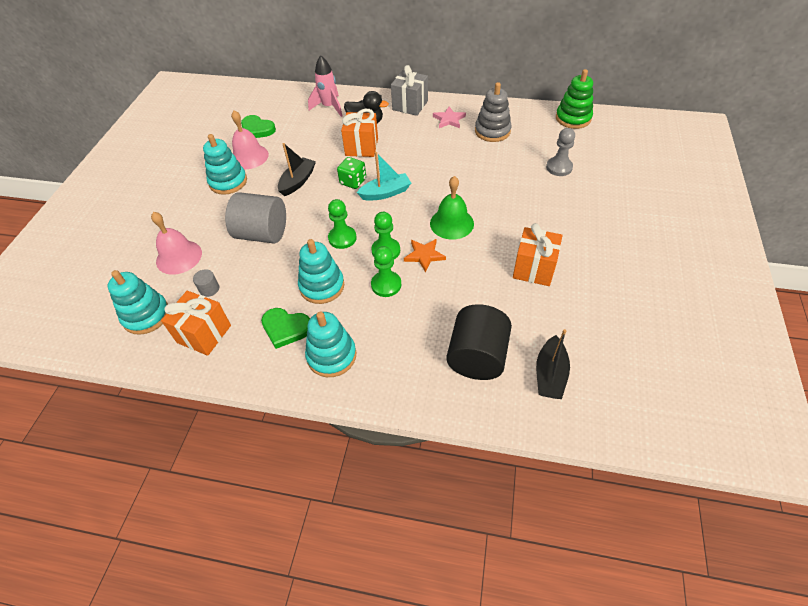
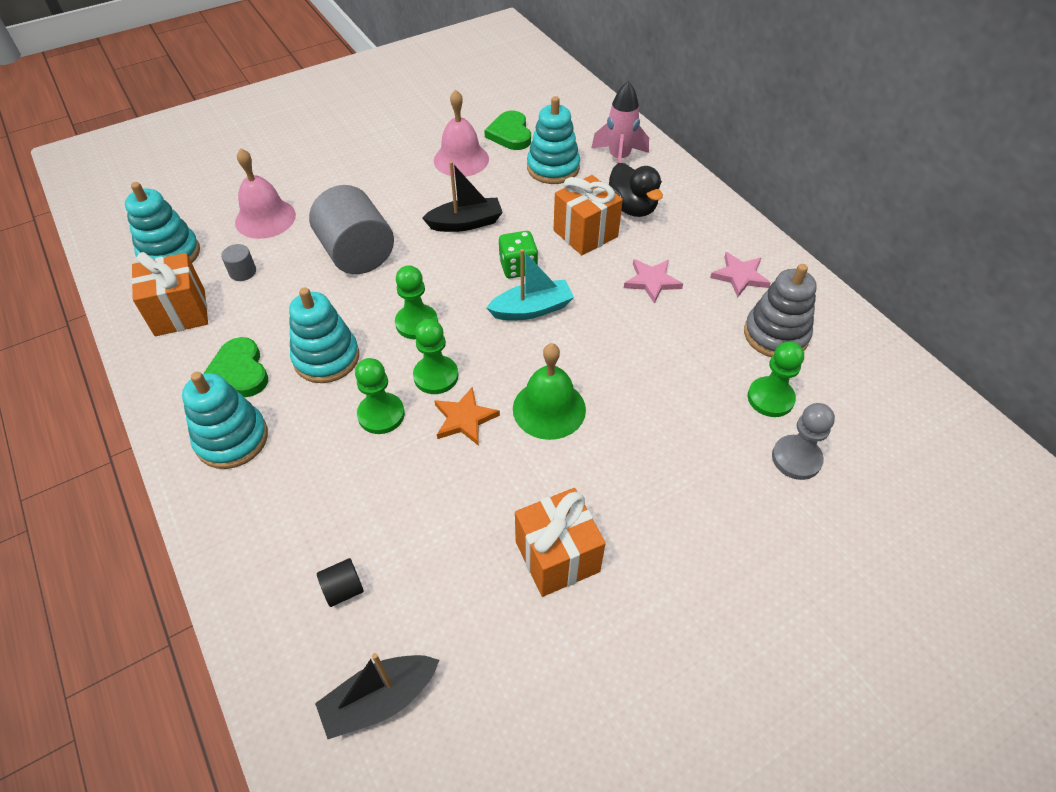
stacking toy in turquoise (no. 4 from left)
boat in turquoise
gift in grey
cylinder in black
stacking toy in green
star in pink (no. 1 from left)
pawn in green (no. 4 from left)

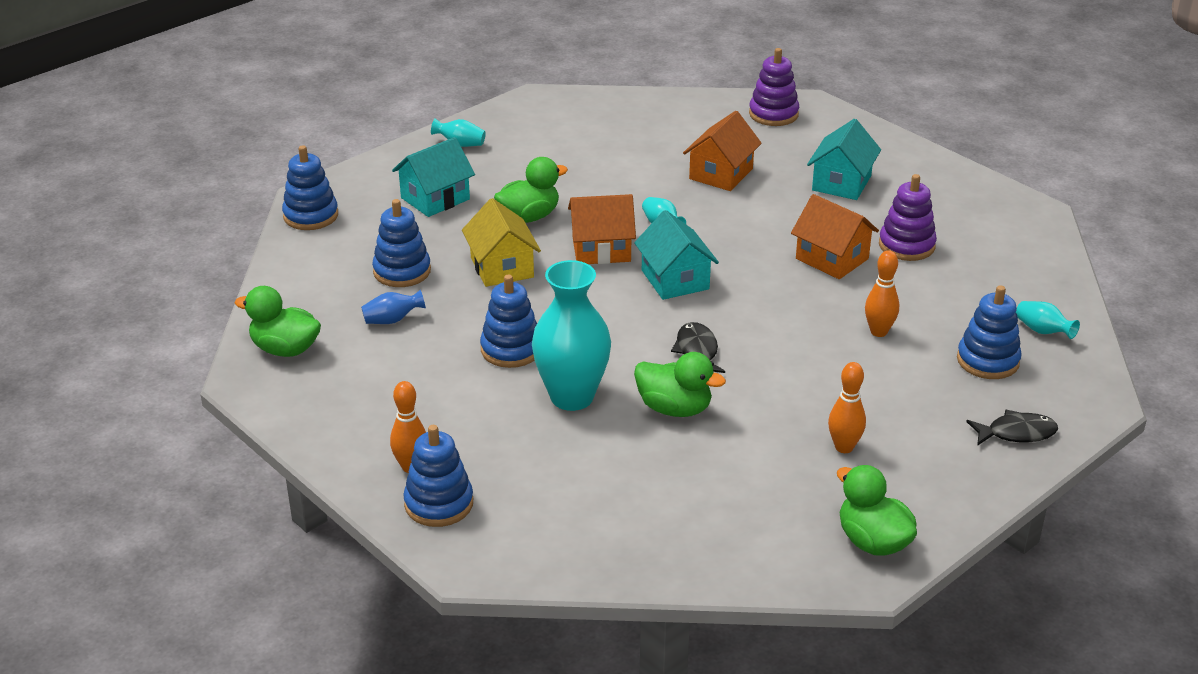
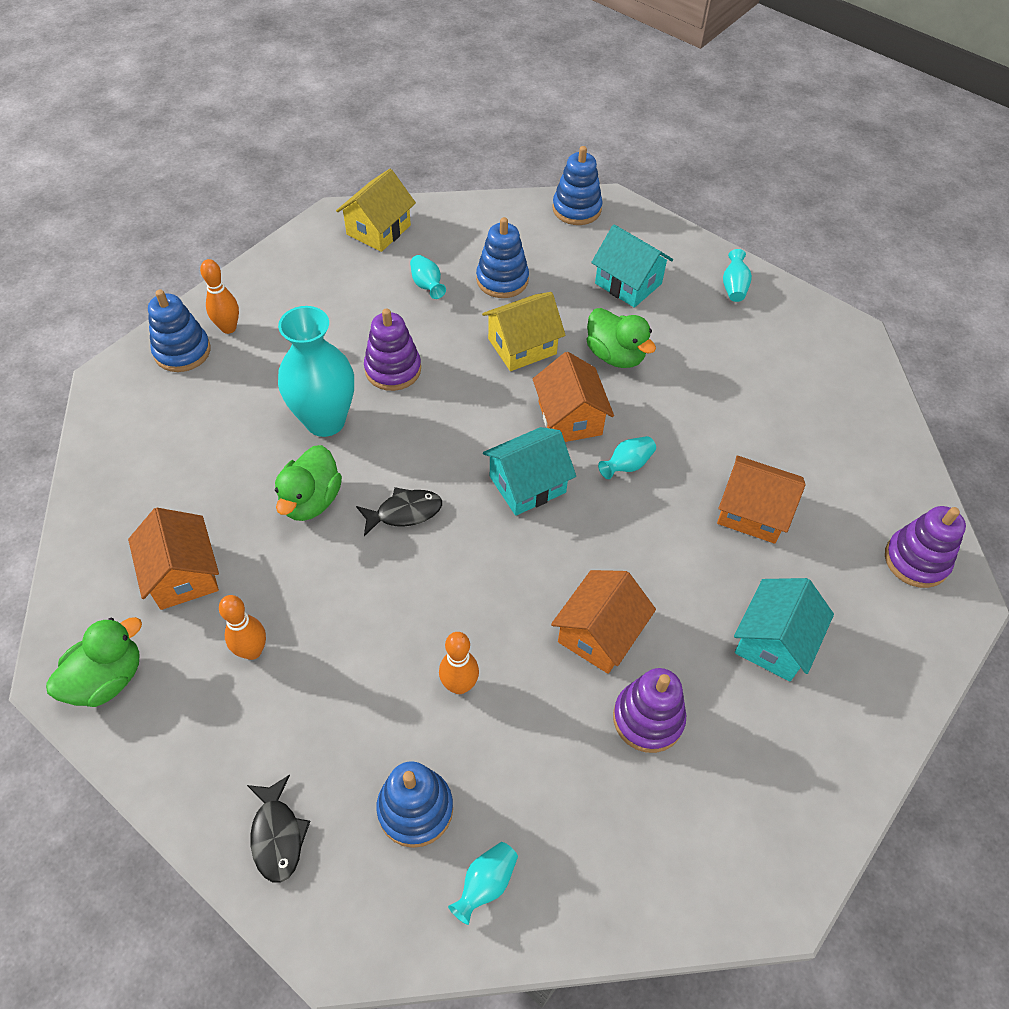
house in yellow (no. 1 from left)
vase in turquoise (no. 2 from left)
stacking toy in purple (no. 1 from left)
house in turquoise (no. 3 from left)
house in orange (no. 1 from left)

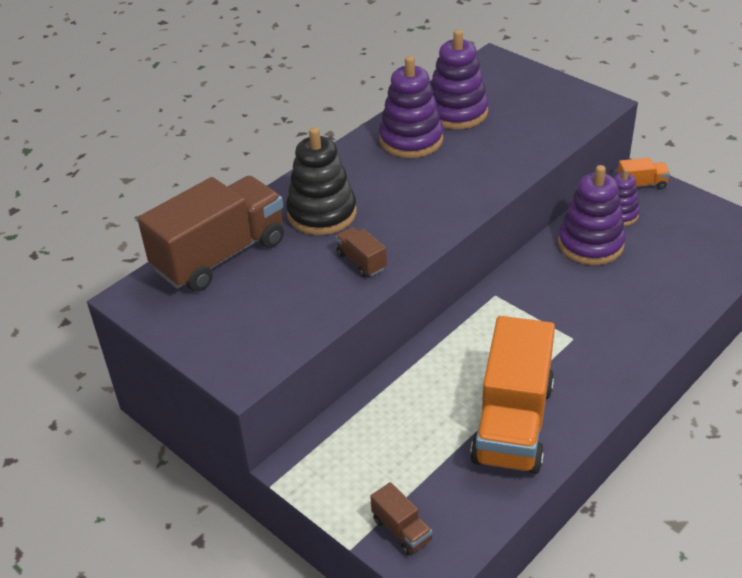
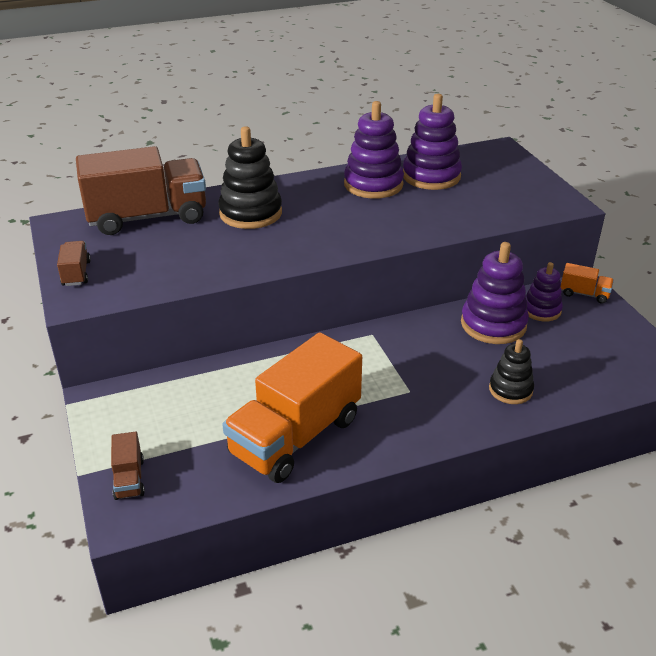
truck in brown (no. 1 from left)
stacking toy in black (no. 2 from left)

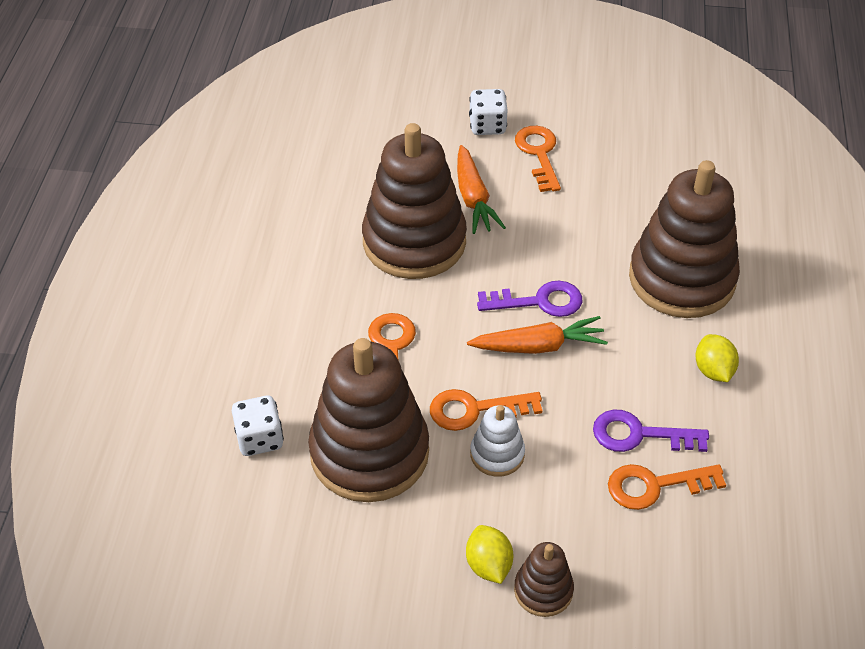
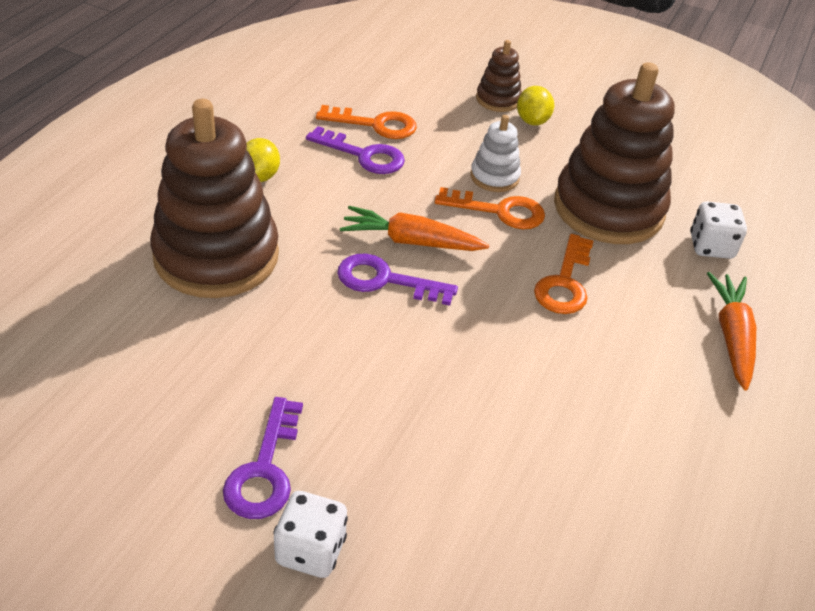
stacking toy in brown (no. 2 from left in the first image)
carrot in orange (no. 2 from left)
key in purple (no. 1 from left)

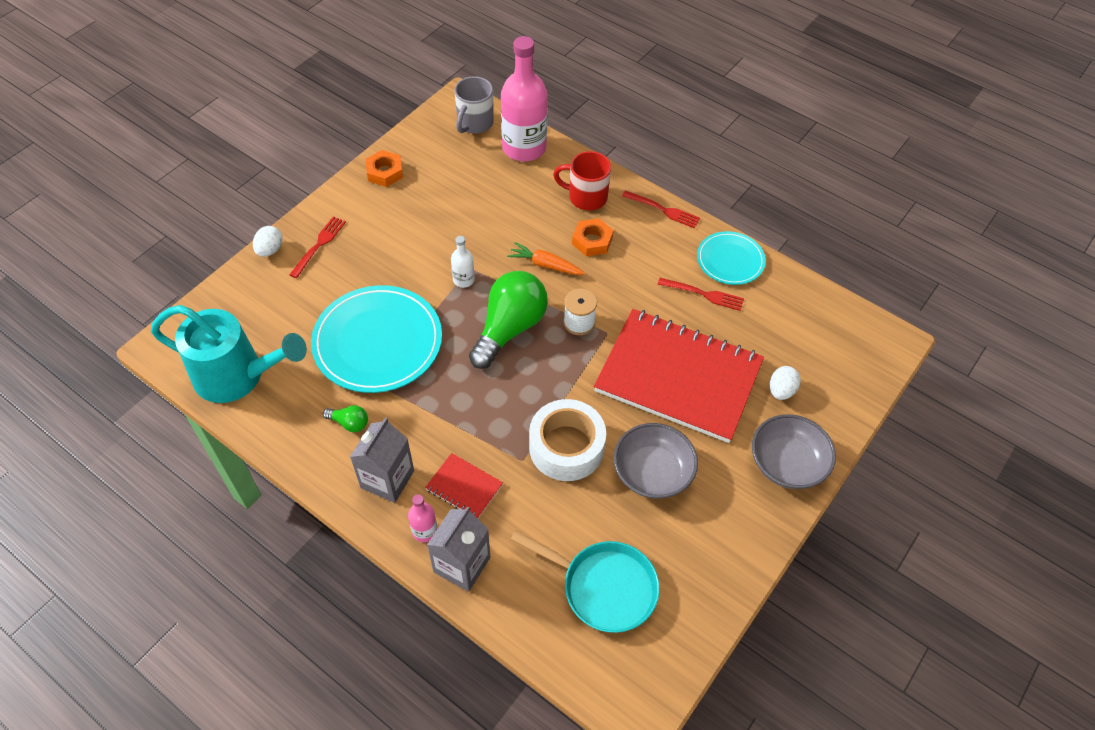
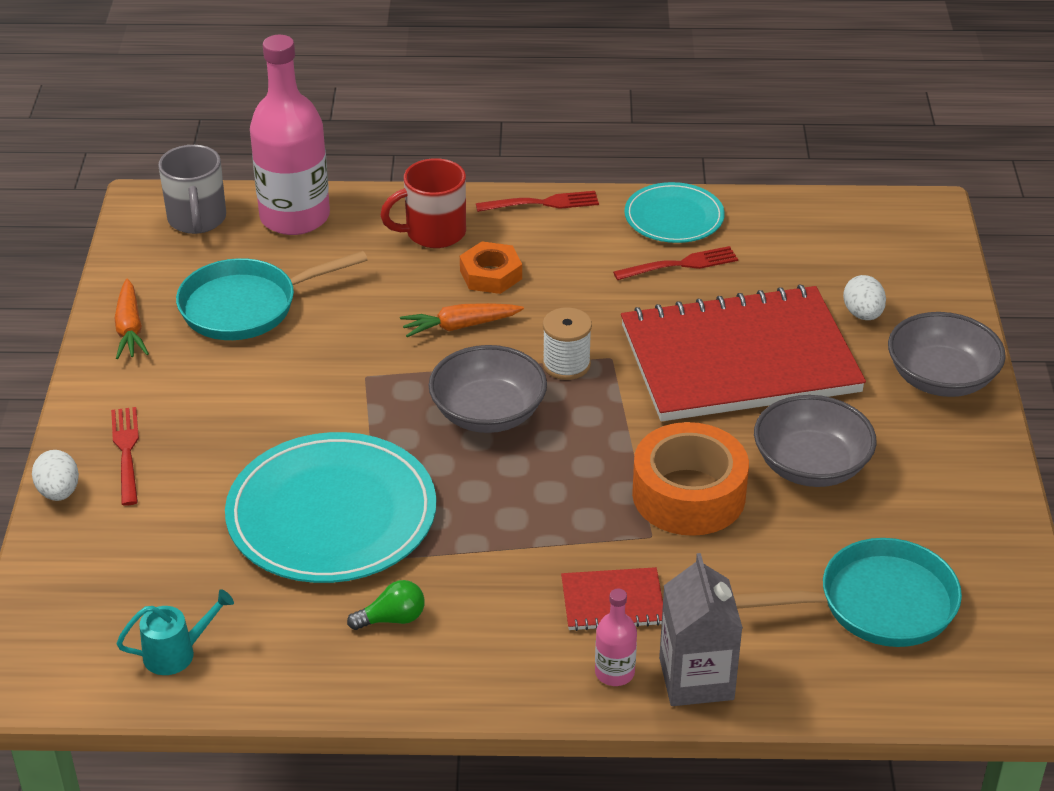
watering can in turquoise
carton in grey (no. 1 from left in the first image)
carrot in orange (no. 1 from left)
bottle in white
bowl in grey (no. 1 from left)
tape in orange
pan in turquoise (no. 1 from left)

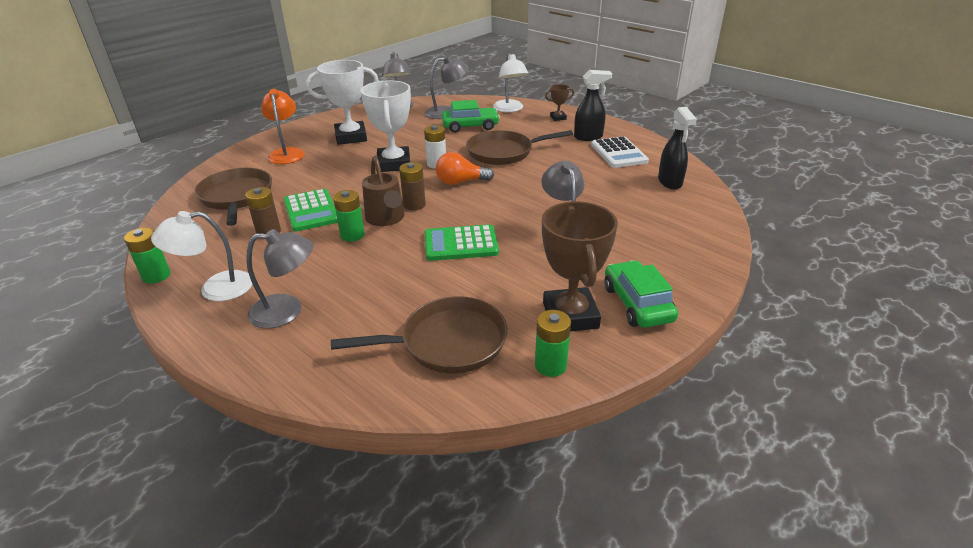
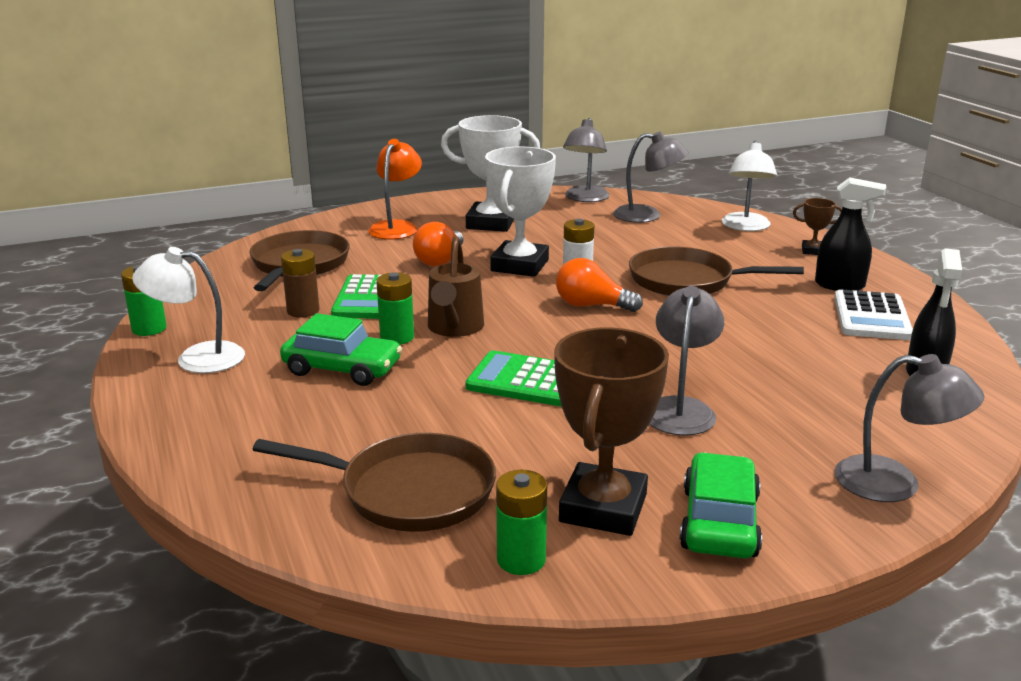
lamp in grey (no. 4 from left)
battery in brown (no. 2 from left in the first image)
car in green (no. 1 from left)
light bulb in orange (no. 1 from left)

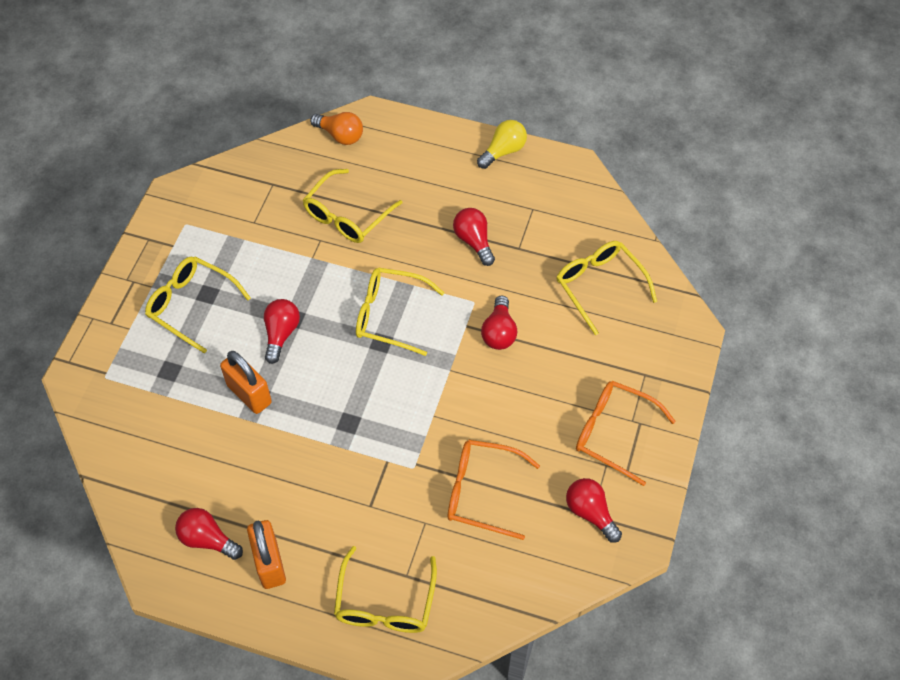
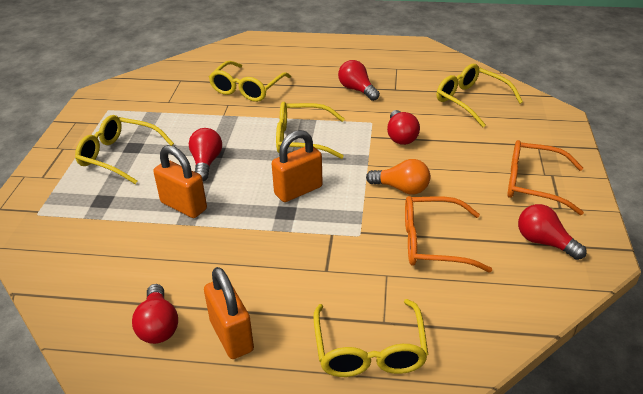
light bulb in red (no. 1 from left)
light bulb in orange
light bulb in yellow
padlock in orange (no. 3 from left)

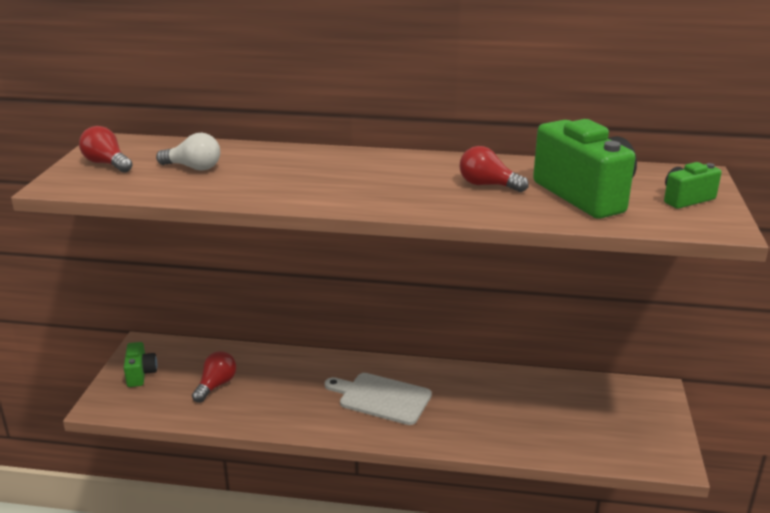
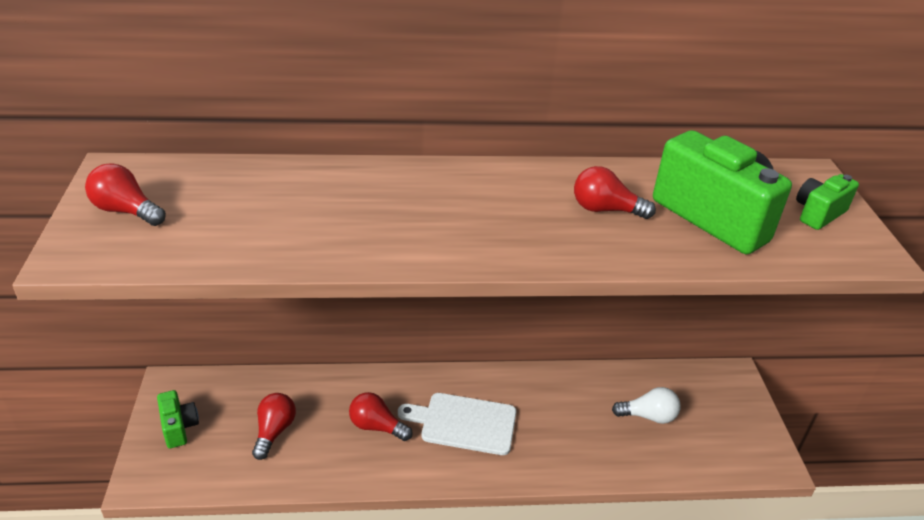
light bulb in white
light bulb in red (no. 3 from left)

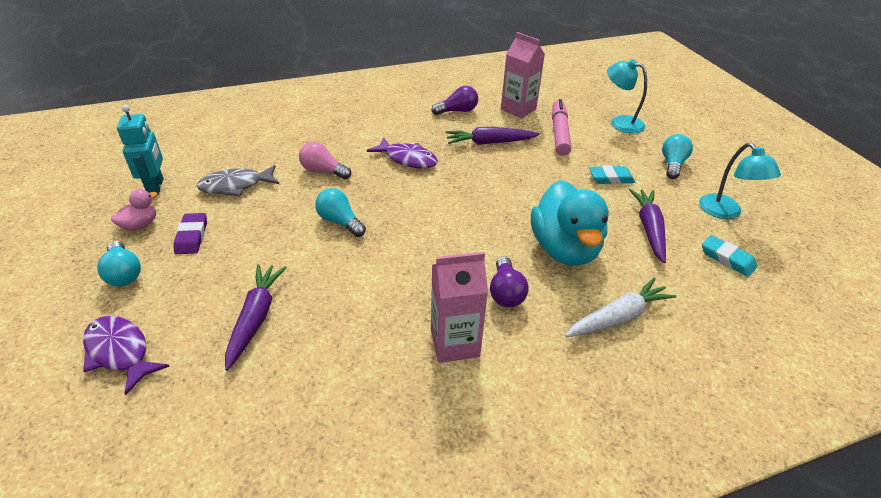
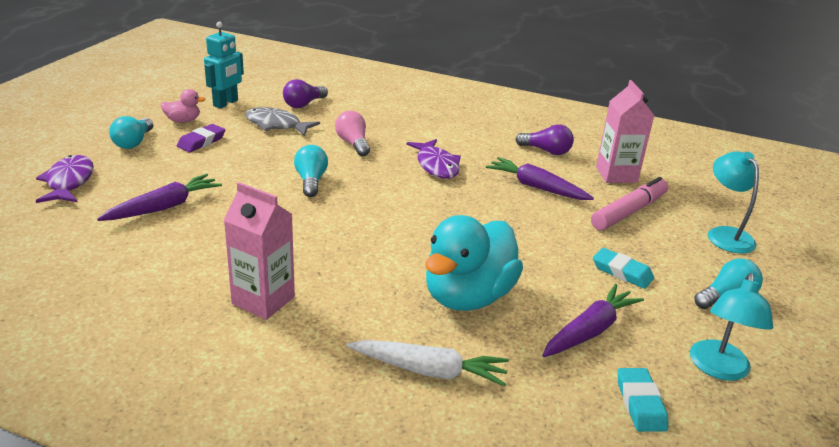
light bulb in purple (no. 1 from left)

